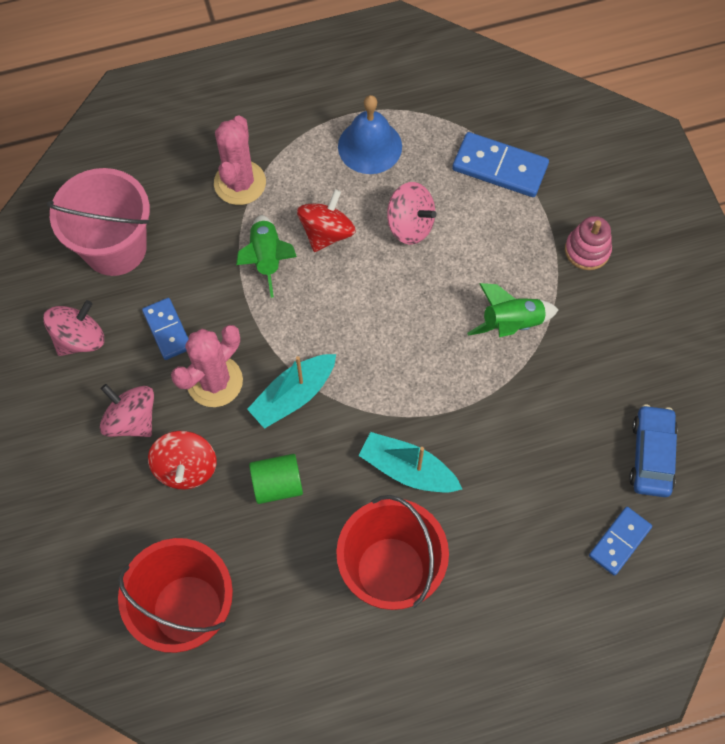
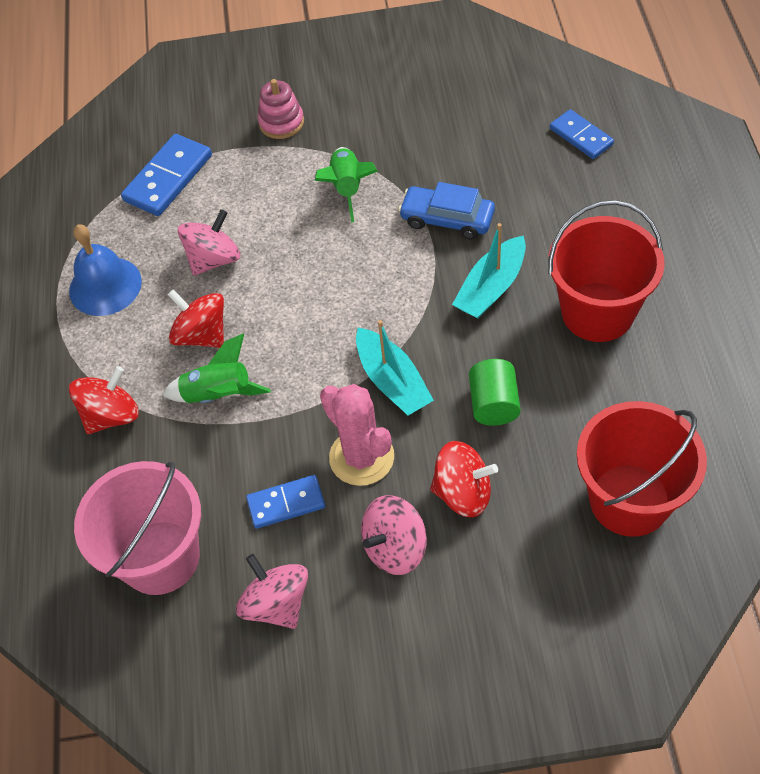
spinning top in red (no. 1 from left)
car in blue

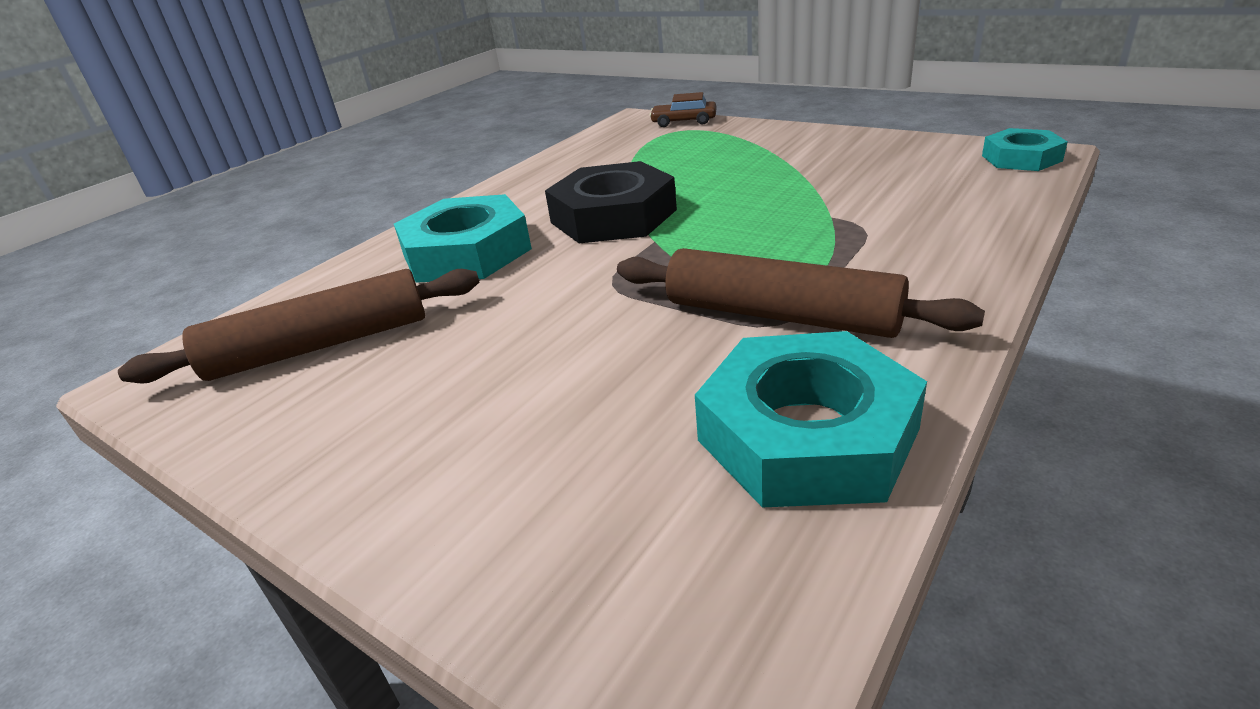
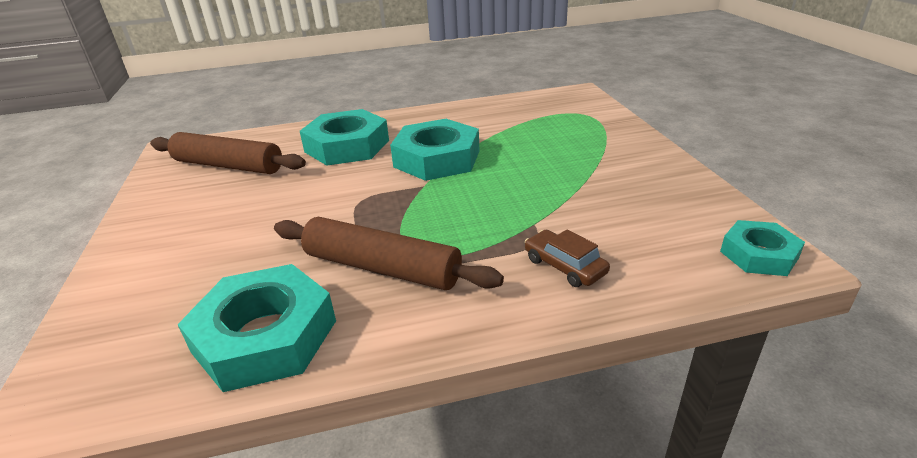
nut in turquoise (no. 3 from left)
rolling pin in brown (no. 2 from left)
car in brown

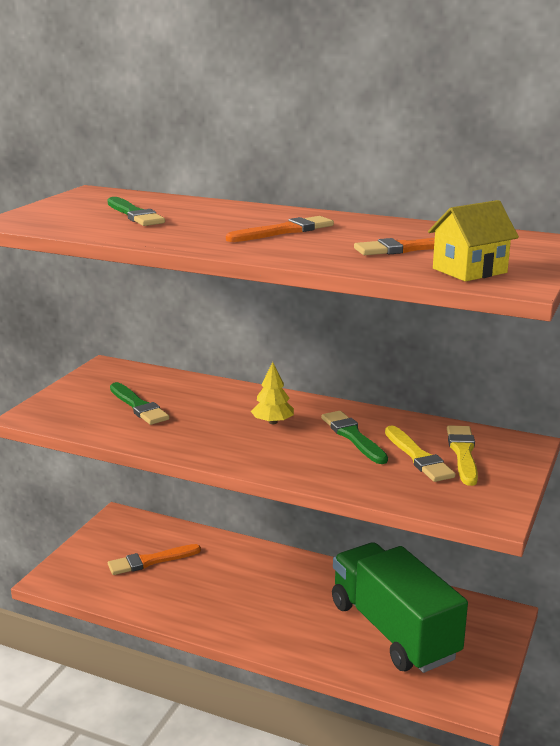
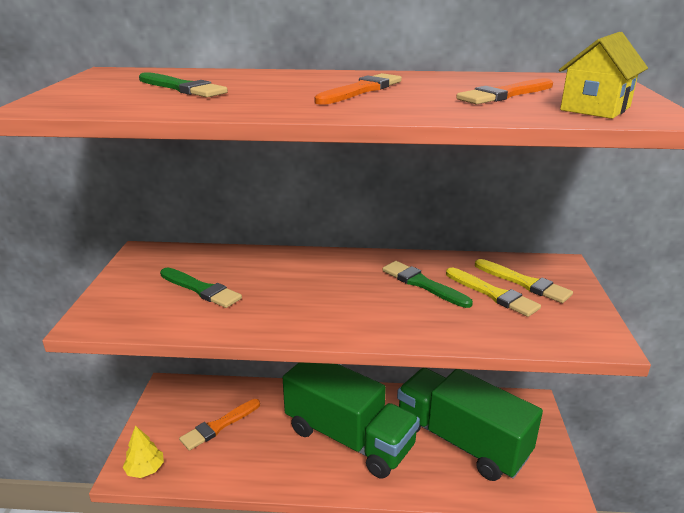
tree in yellow
brush in yellow (no. 2 from left)
truck in green (no. 1 from left)

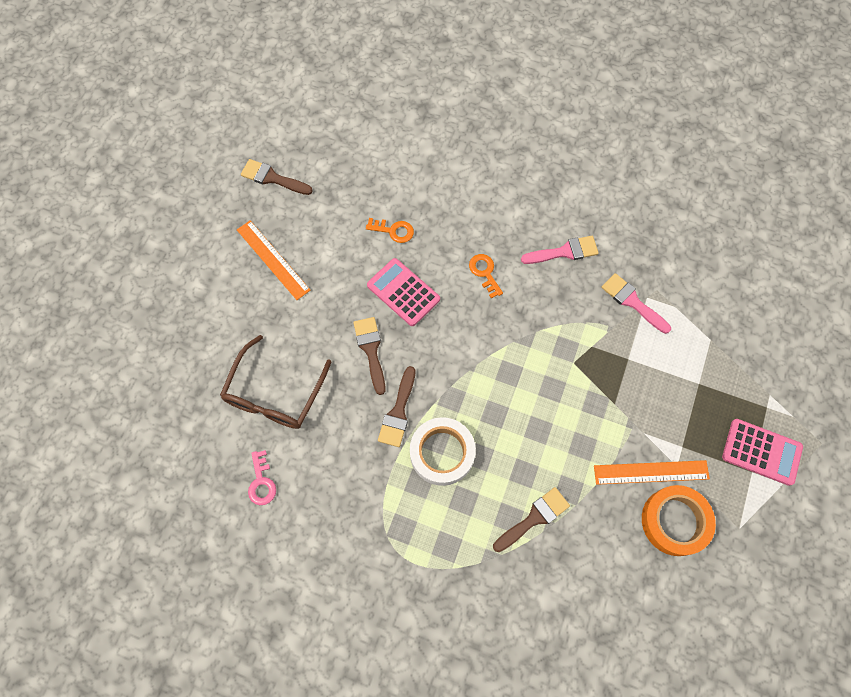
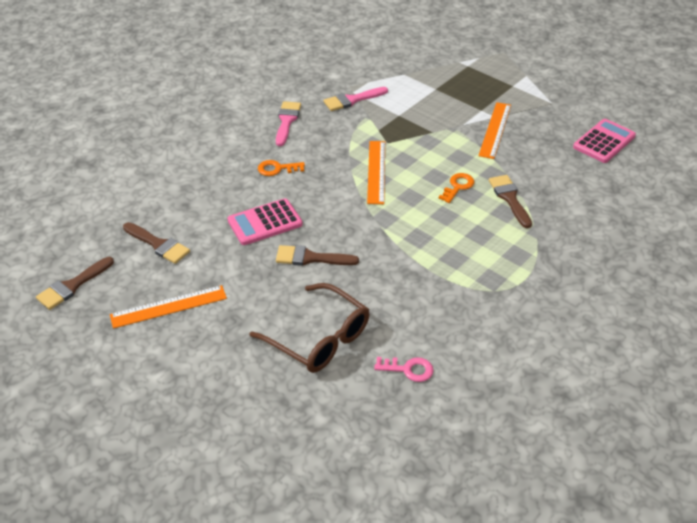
key in orange (no. 2 from left)
brush in brown (no. 2 from left)
tape in white
tape in orange
calculator in pink (no. 2 from left)
ruler in orange (no. 2 from left)

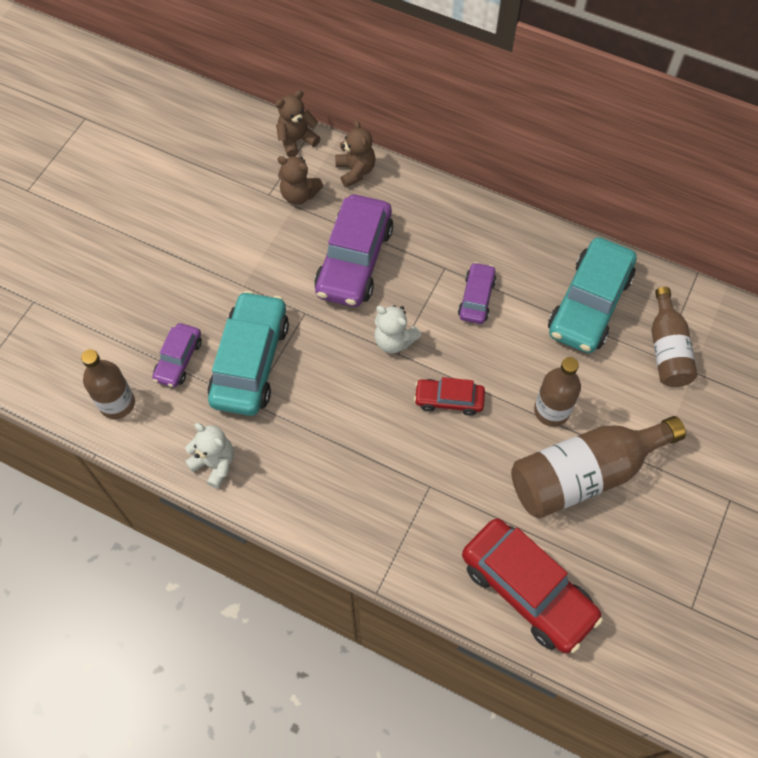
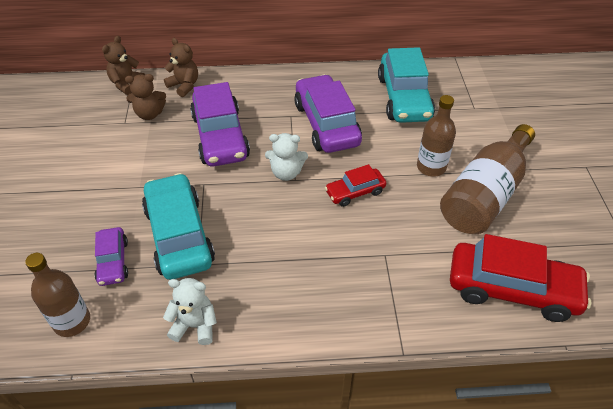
car in purple (no. 3 from left)
bottle in brown (no. 4 from left in the first image)

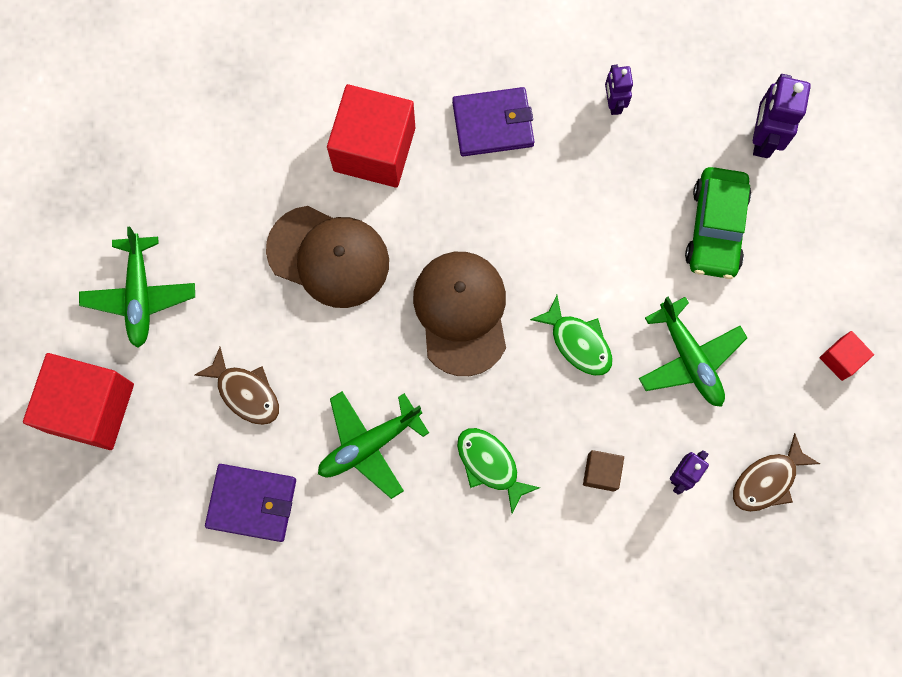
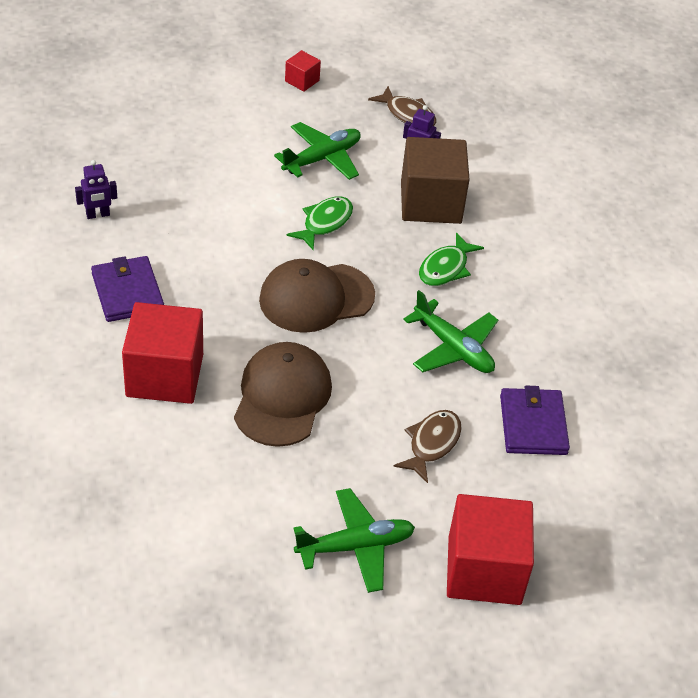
cube in brown
car in green
robot in purple (no. 3 from left in the first image)

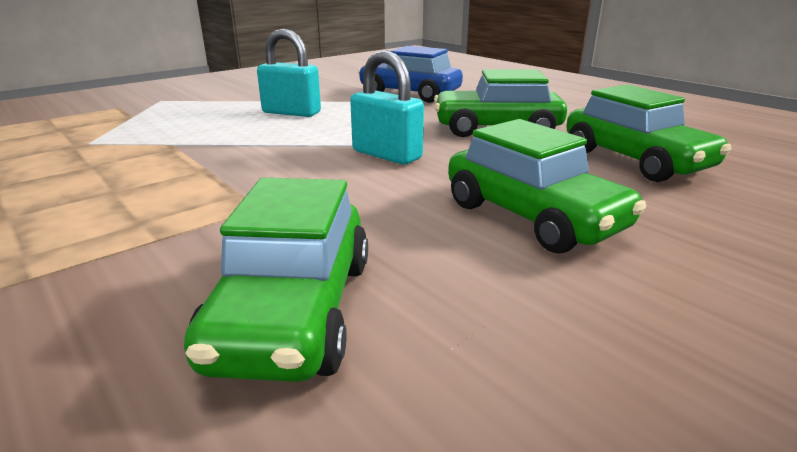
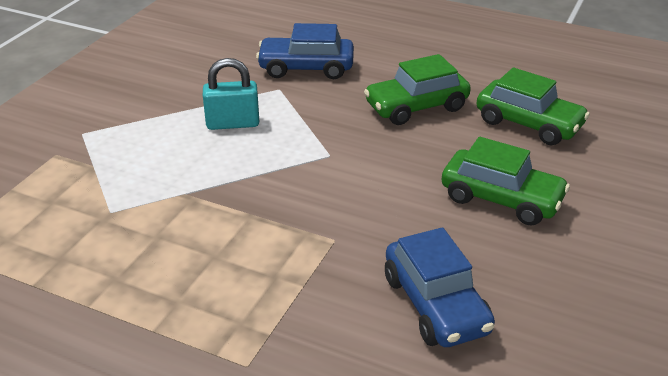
car in blue (no. 2 from left)
padlock in turquoise (no. 2 from left in the first image)

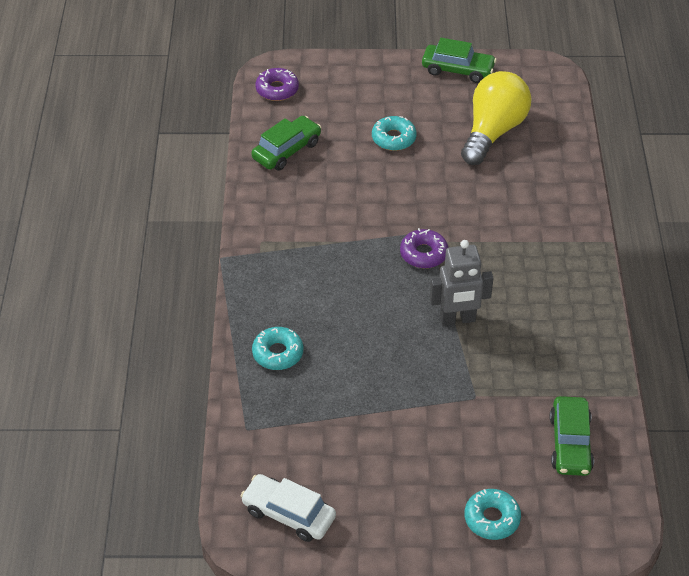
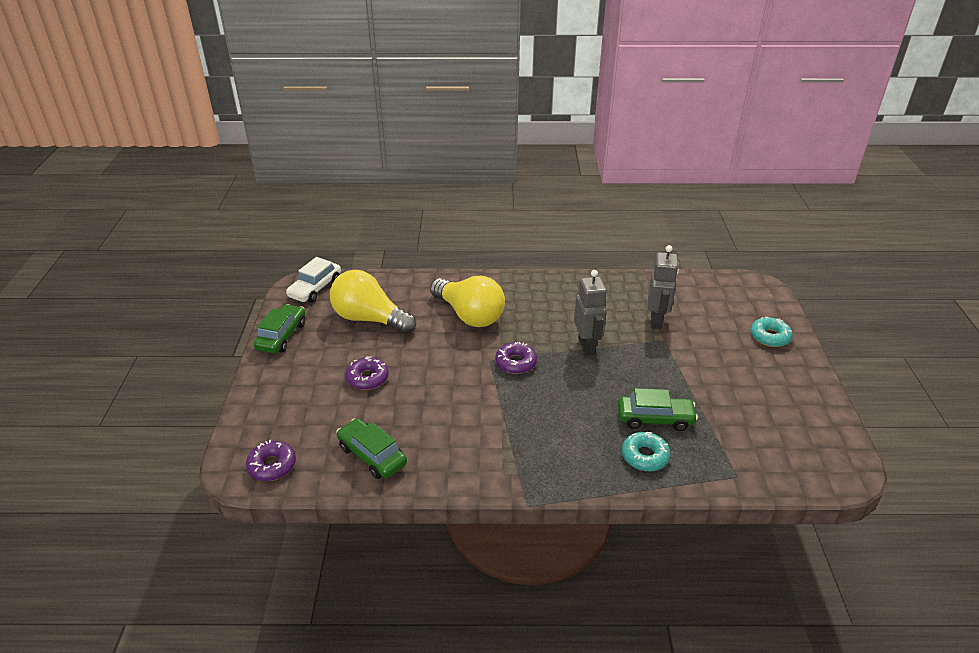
car in white
donut in purple (no. 2 from left)
car in green (no. 3 from left)
light bulb in yellow (no. 2 from left)
robot in grey (no. 2 from left)

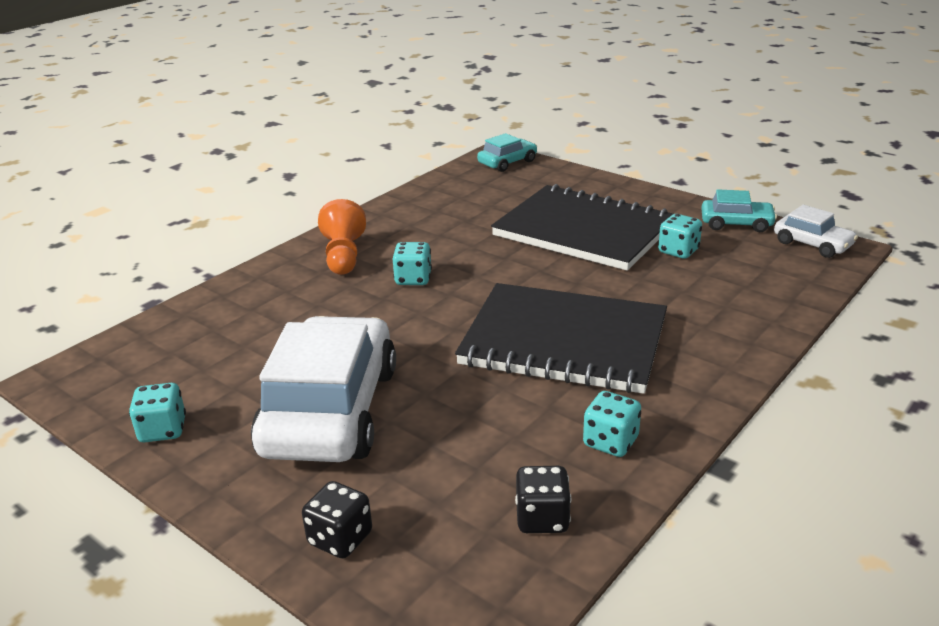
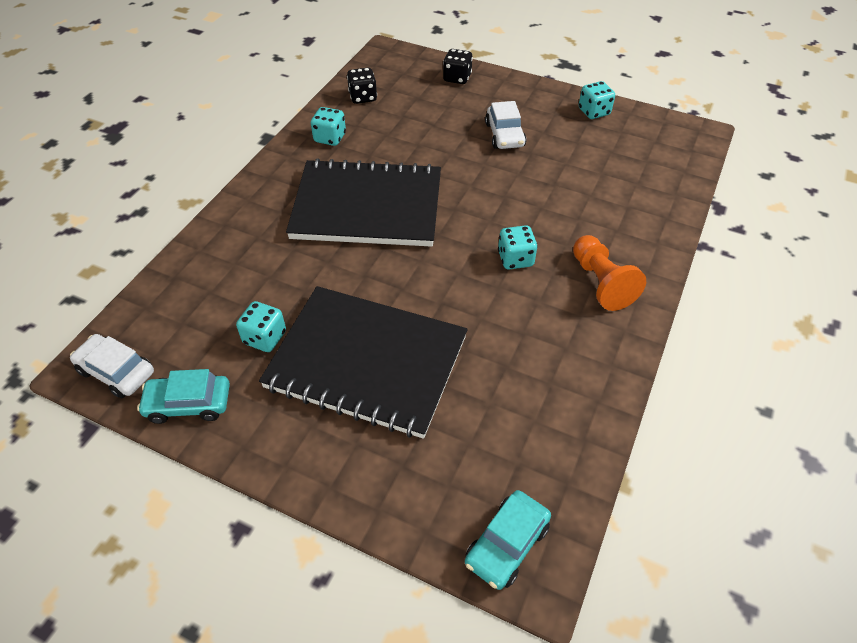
car in white (no. 2 from left)

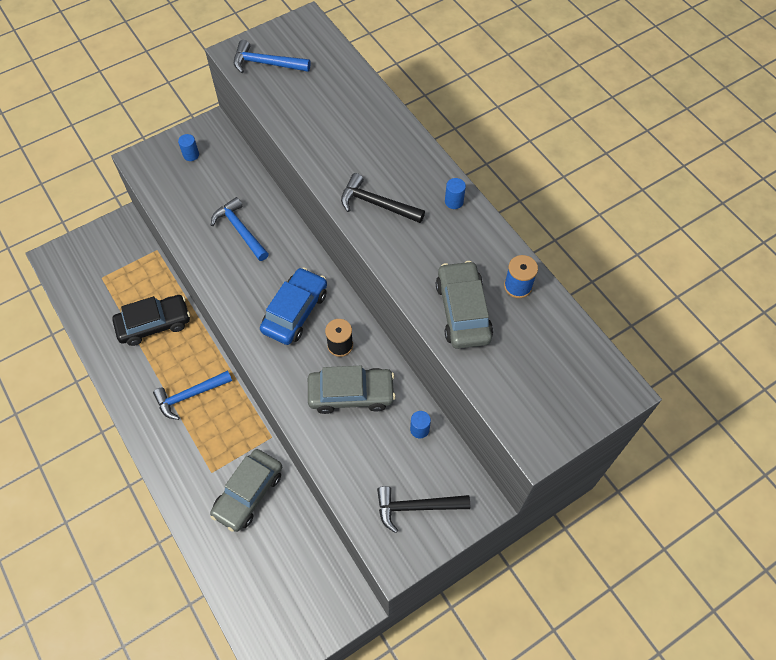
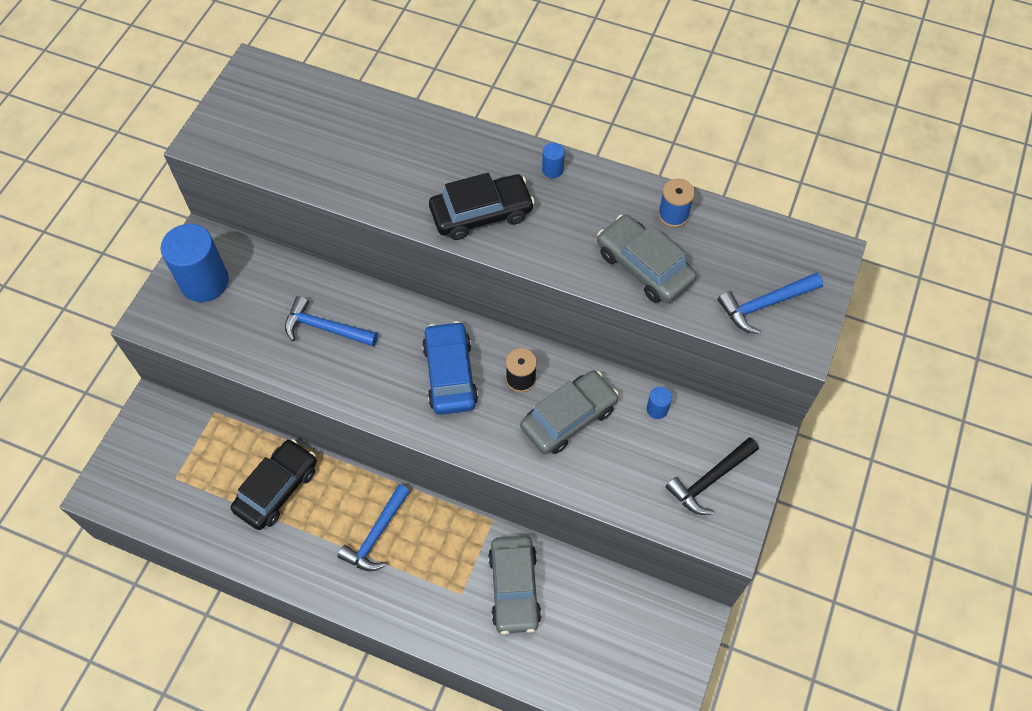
cylinder in blue (no. 1 from left)
hammer in blue (no. 3 from left)
car in black (no. 2 from left)

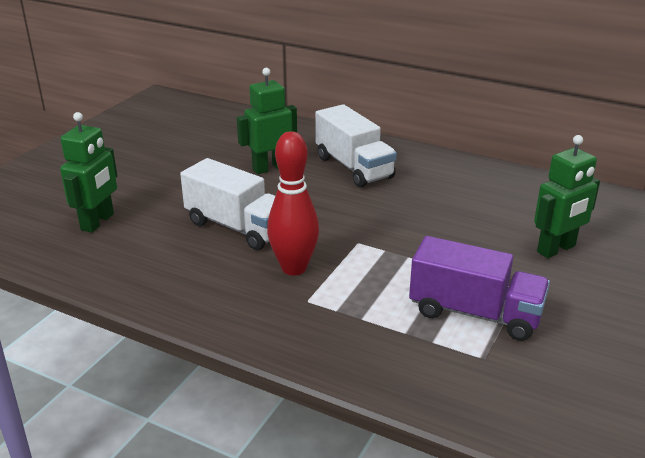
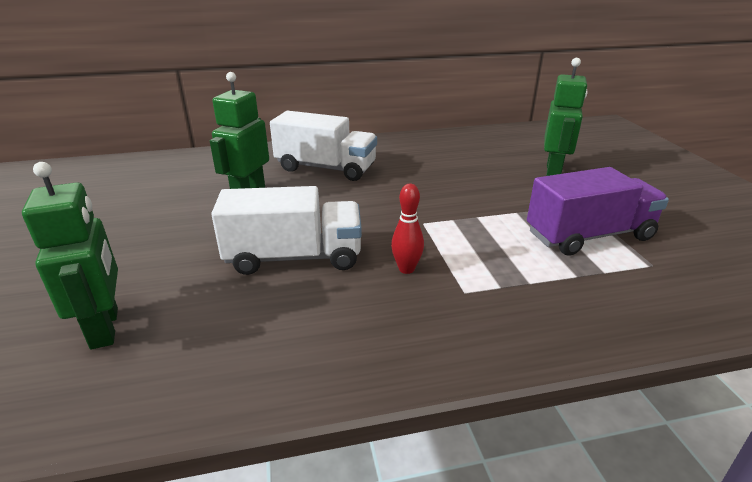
bowling pin in red

